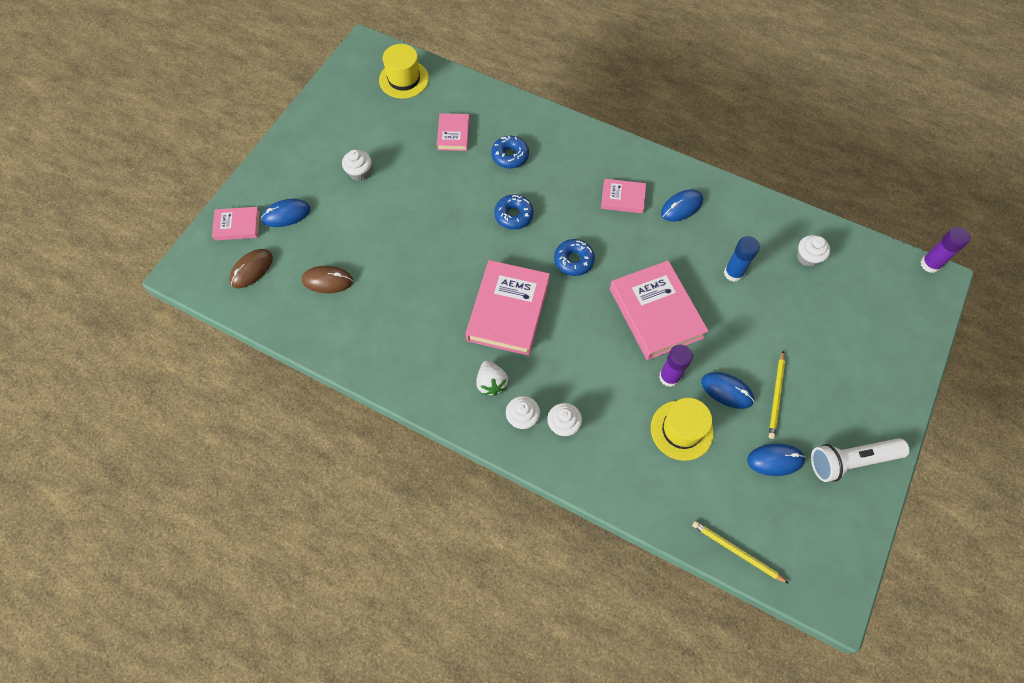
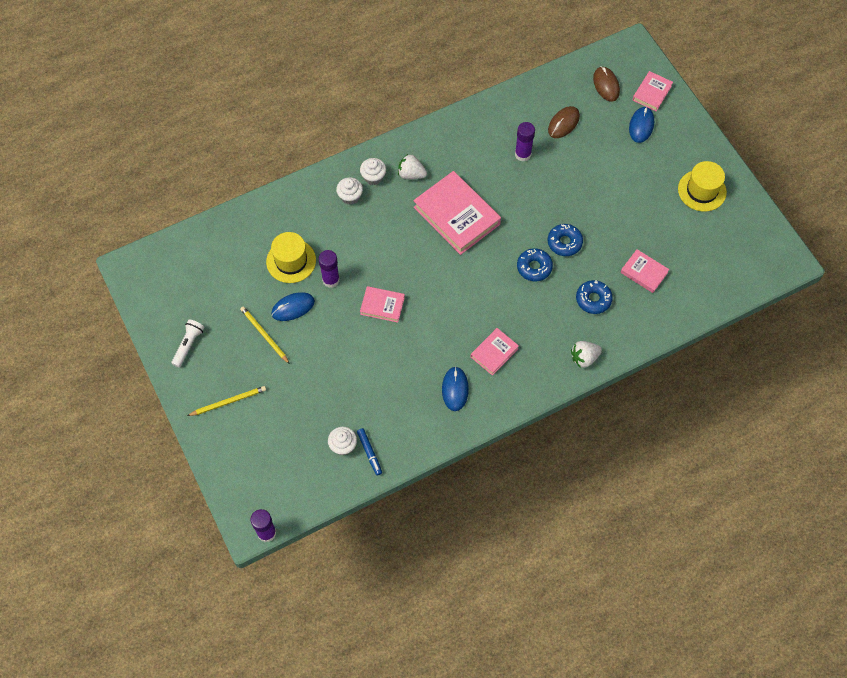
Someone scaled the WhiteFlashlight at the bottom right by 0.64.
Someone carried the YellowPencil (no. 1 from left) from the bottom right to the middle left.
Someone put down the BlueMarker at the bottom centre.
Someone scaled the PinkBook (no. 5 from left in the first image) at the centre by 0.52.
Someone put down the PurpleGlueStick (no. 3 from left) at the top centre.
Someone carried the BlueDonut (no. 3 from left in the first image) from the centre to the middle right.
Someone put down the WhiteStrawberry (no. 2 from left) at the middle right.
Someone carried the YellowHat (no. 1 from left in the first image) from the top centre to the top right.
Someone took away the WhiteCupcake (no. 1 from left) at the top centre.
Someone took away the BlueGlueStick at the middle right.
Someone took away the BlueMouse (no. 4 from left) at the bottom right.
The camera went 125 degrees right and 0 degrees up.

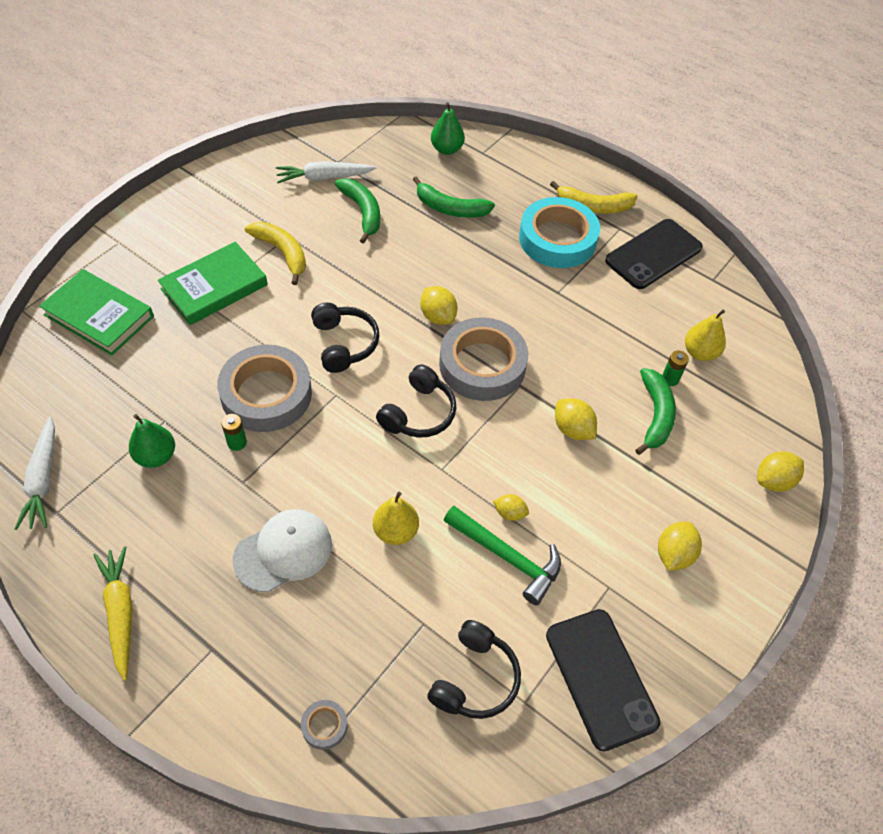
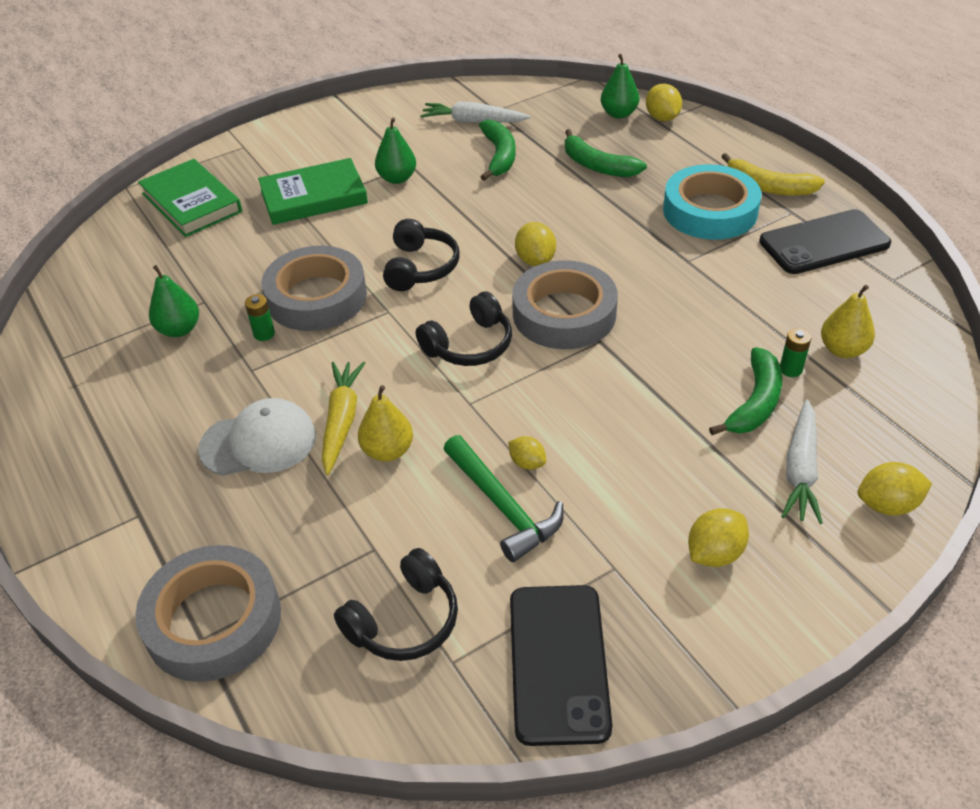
Someone scaled the GreyTape (no. 2 from left in the first image) at the bottom centre by 2.46.
Someone carried the YellowCarrot from the bottom left to the centre.
Someone swapped the YellowBanana (no. 1 from left) at the top left for the GreenPear (no. 2 from left) at the top centre.
Someone carried the YellowLemon (no. 3 from left) from the centre to the top right.
Someone carried the WhiteCarrot (no. 1 from left in the first image) from the middle left to the middle right.
The camera went 25 degrees right and 10 degrees down.

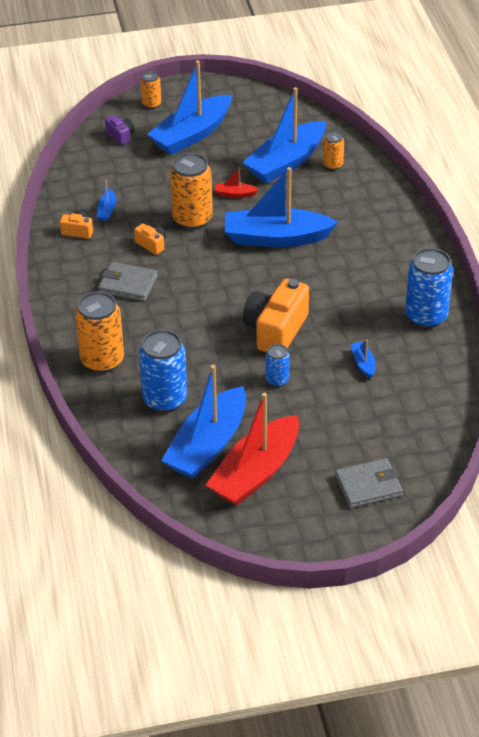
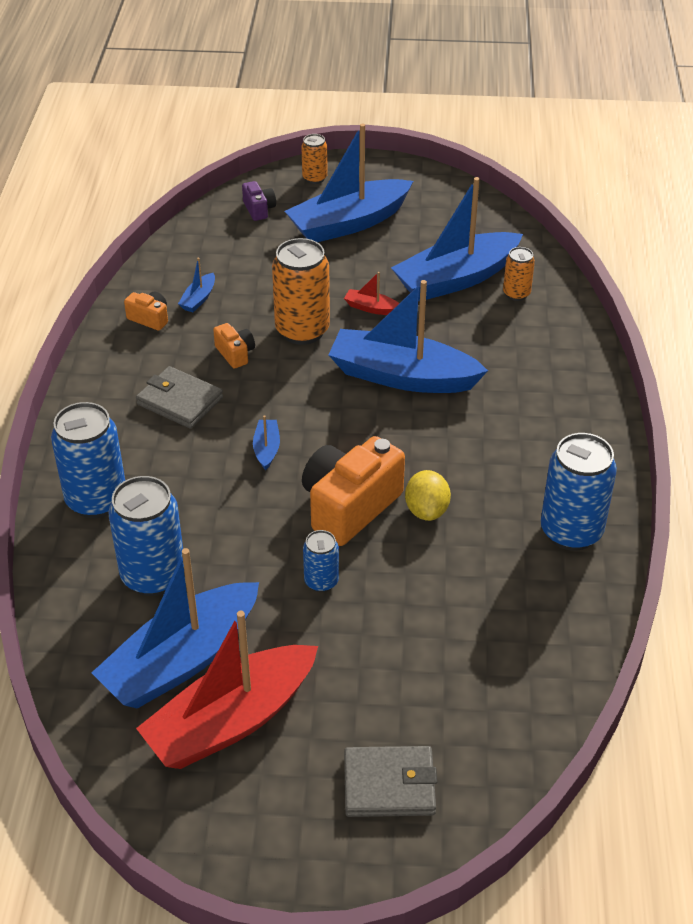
Someone repainted the OrangeCan (no. 1 from left) at the middle left, which became the BlueCan (no. 1 from left) at the middle left.
Someone carried the BlueBoat (no. 6 from left in the first image) from the middle right to the centre.
Someone put down the YellowLemon at the centre.
The camera went 15 degrees right and 0 degrees up.

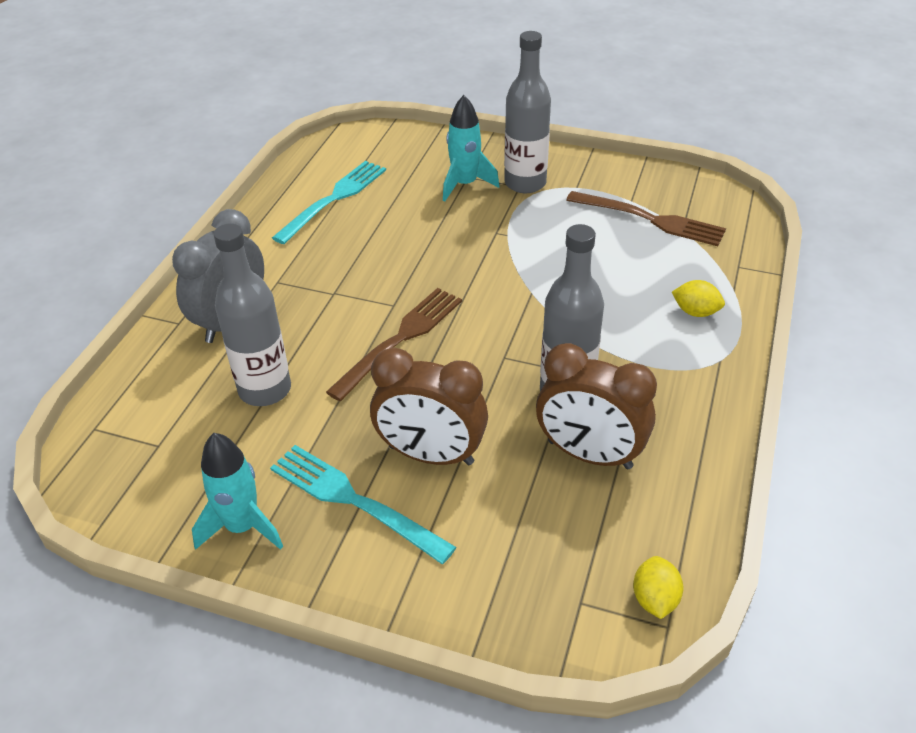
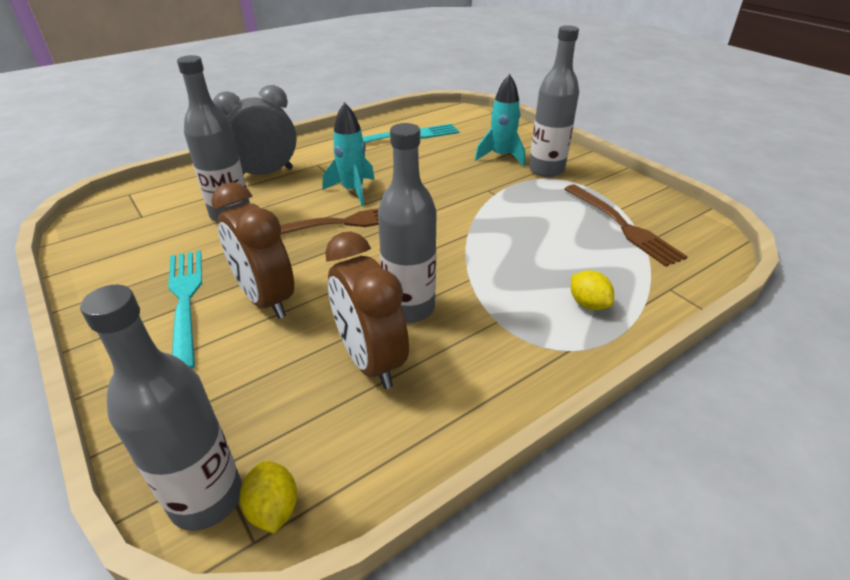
Someone put down the GreyBottle (no. 1 from left) at the bottom left.
Someone rotated the YellowLemon (no. 1 from left) at the bottom right by 60 degrees counterclockwise.
Someone carried the TurquoiseRocket (no. 1 from left) from the bottom left to the top centre.
The camera went 35 degrees right and 5 degrees down.

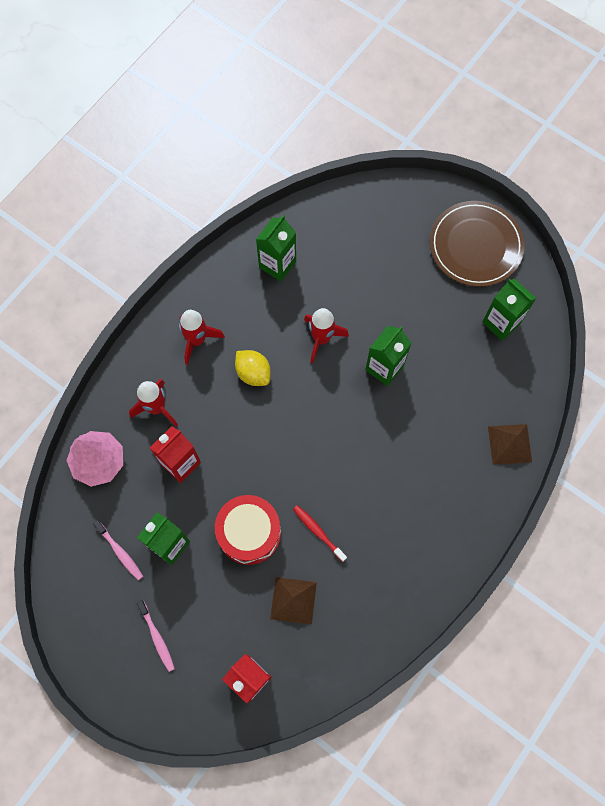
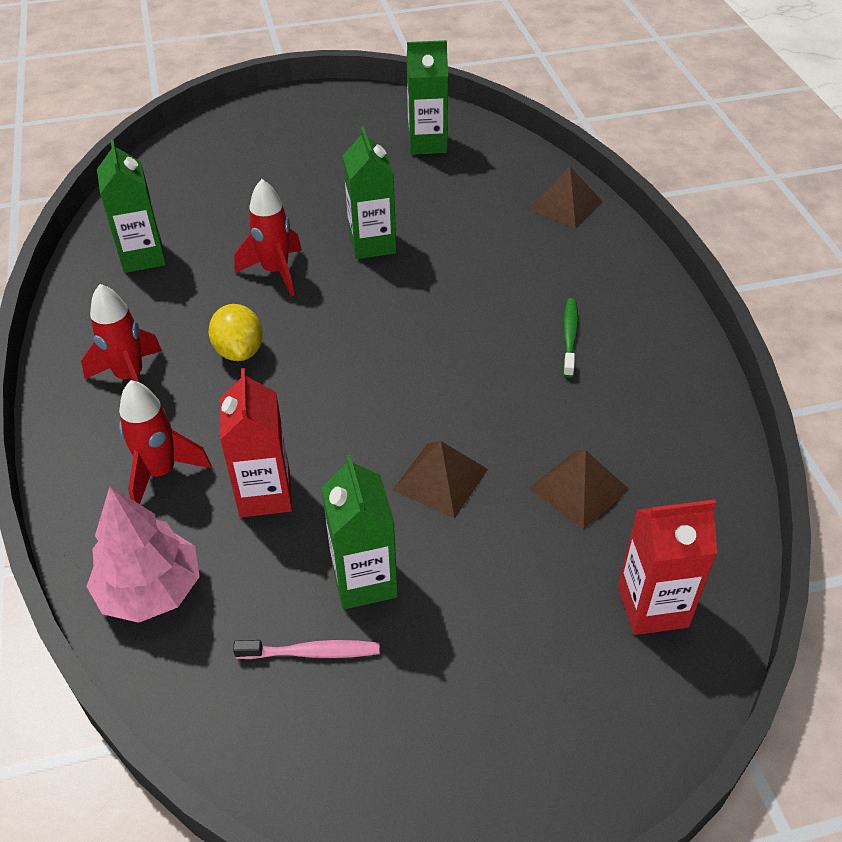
Someone rotated the YellowLemon at the centre by 75 degrees clockwise.
Someone swapped the RedDrum at the centre for the BrownPyramid (no. 1 from left) at the centre.
Someone put down the GreenToothbrush at the middle right.
Someone took away the PinkToothbrush (no. 2 from left) at the bottom left.
Someone took away the RedToothbrush at the centre.
Someone took away the BrownPlate at the top right.
The camera went 50 degrees left and 25 degrees down.

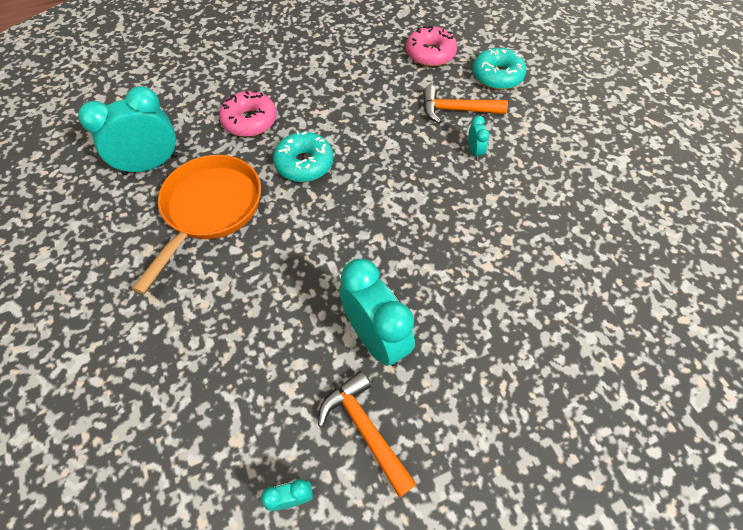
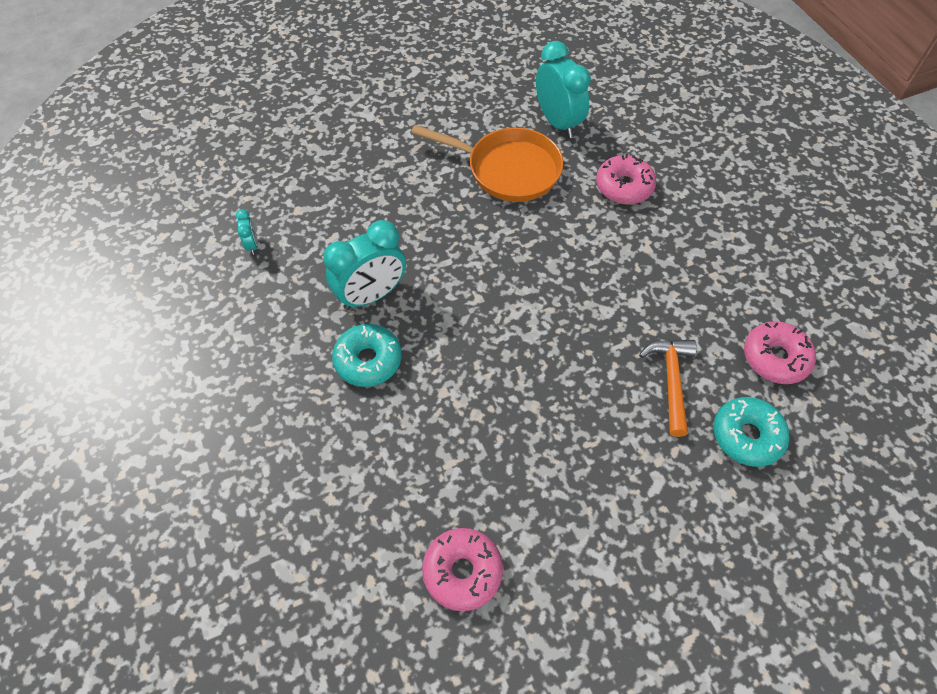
Someone carried the TurquoiseDonut (no. 1 from left) from the top centre to the centre.
Someone put down the PinkDonut (no. 1 from left) at the bottom centre.
Someone took away the OrangeHammer (no. 1 from left) at the bottom centre.
Someone took away the TurquoiseClock (no. 4 from left) at the top centre.
The camera went 90 degrees right and 0 degrees up.

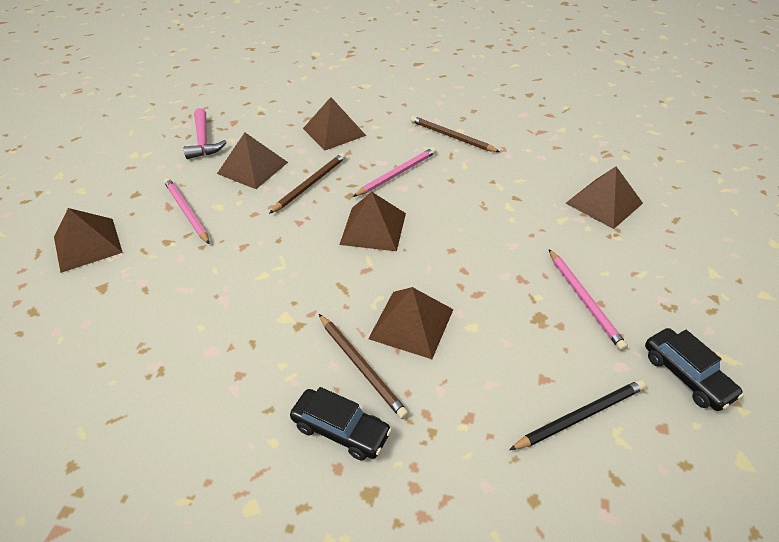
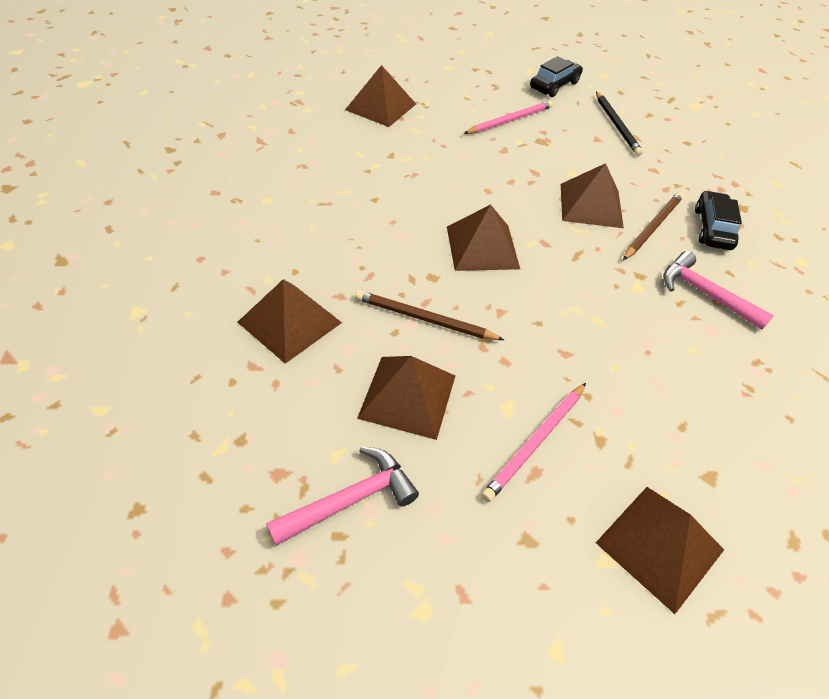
Someone rotated the BlackPencil at the bottom right by 150 degrees counterclockwise.
Someone put down the PinkHammer (no. 2 from left) at the middle right.
Someone took away the PinkPencil (no. 2 from left) at the top centre.
Someone took away the BrownPencil (no. 3 from left) at the top centre.
The camera went 110 degrees left and 5 degrees up.

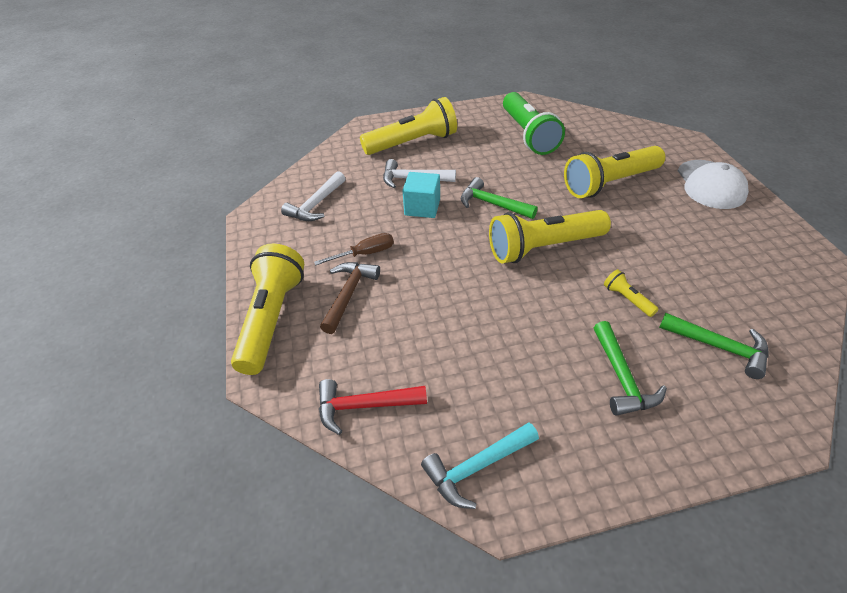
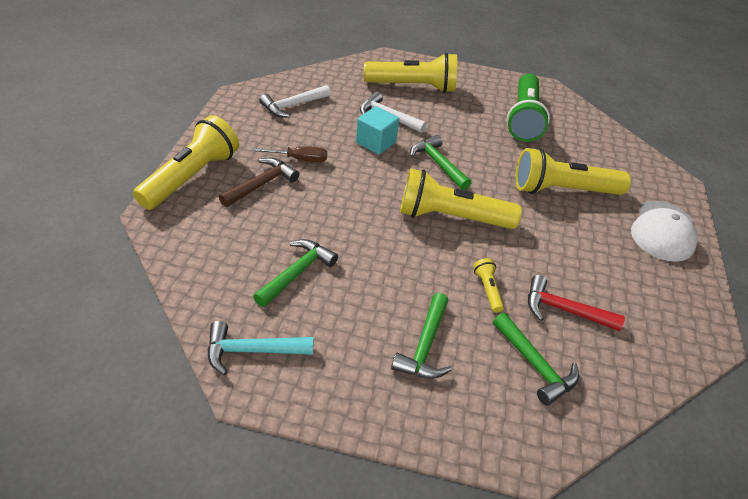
Someone put down the GreenHammer (no. 1 from left) at the centre.
Someone carried the RedHammer from the bottom centre to the middle right.
The camera went 20 degrees right and 0 degrees up.

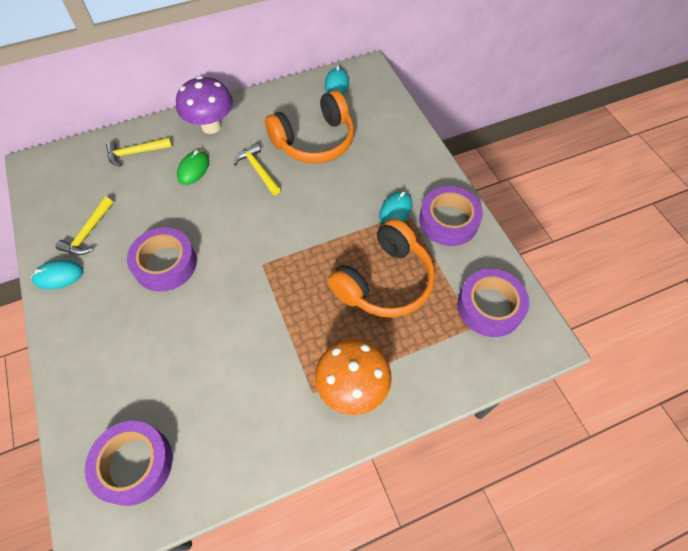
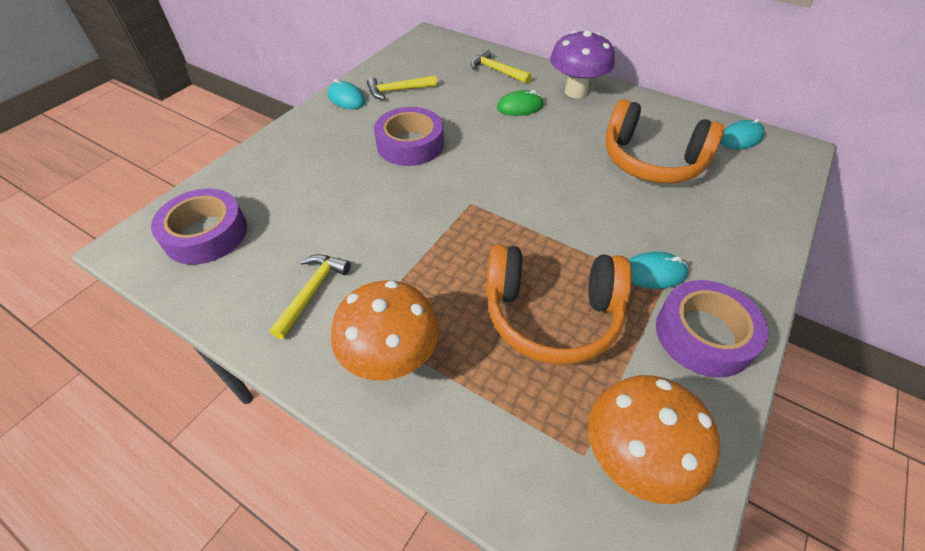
Someone carried the YellowHammer (no. 3 from left in the first image) from the top centre to the centre.
Someone swapped the PurpleTape (no. 4 from left) at the middle right for the OrangeMushroom (no. 2 from left) at the bottom right.
The camera went 55 degrees right and 10 degrees down.

